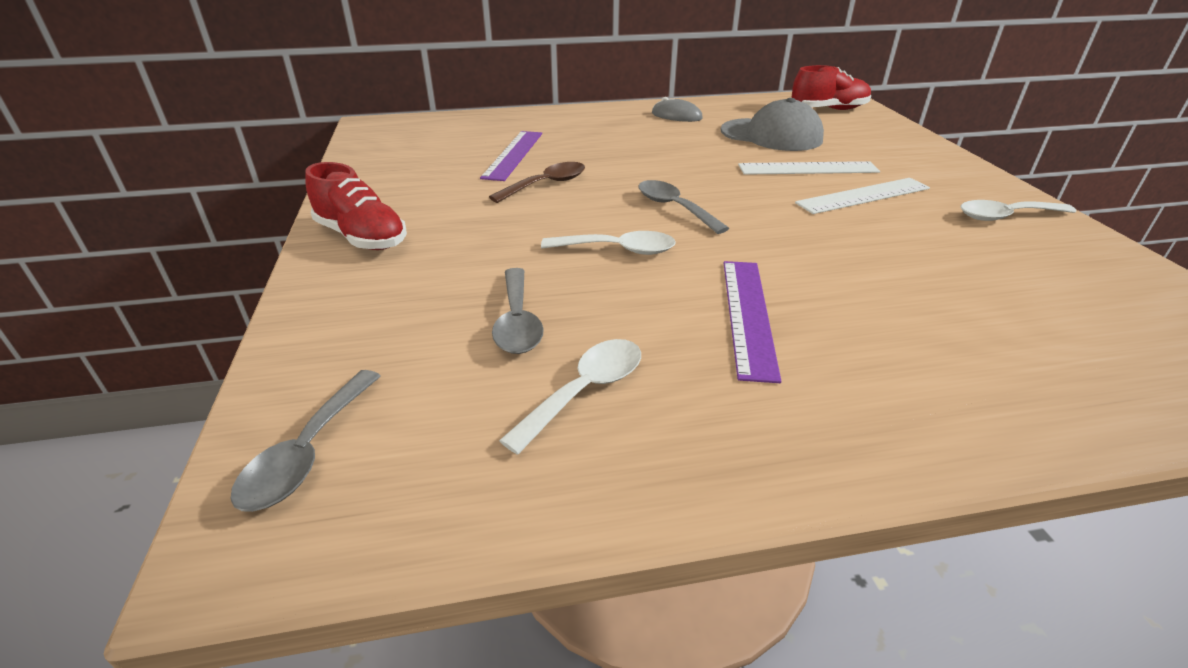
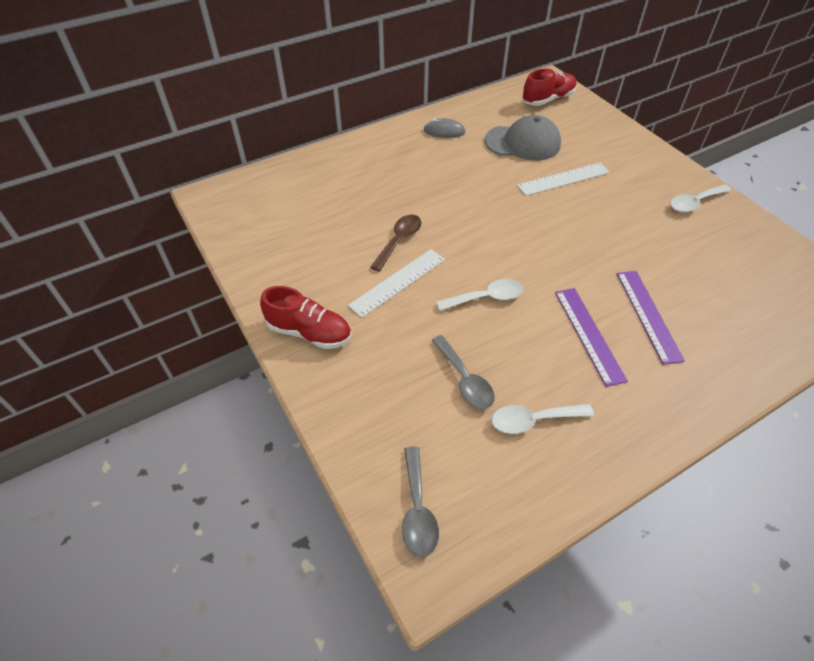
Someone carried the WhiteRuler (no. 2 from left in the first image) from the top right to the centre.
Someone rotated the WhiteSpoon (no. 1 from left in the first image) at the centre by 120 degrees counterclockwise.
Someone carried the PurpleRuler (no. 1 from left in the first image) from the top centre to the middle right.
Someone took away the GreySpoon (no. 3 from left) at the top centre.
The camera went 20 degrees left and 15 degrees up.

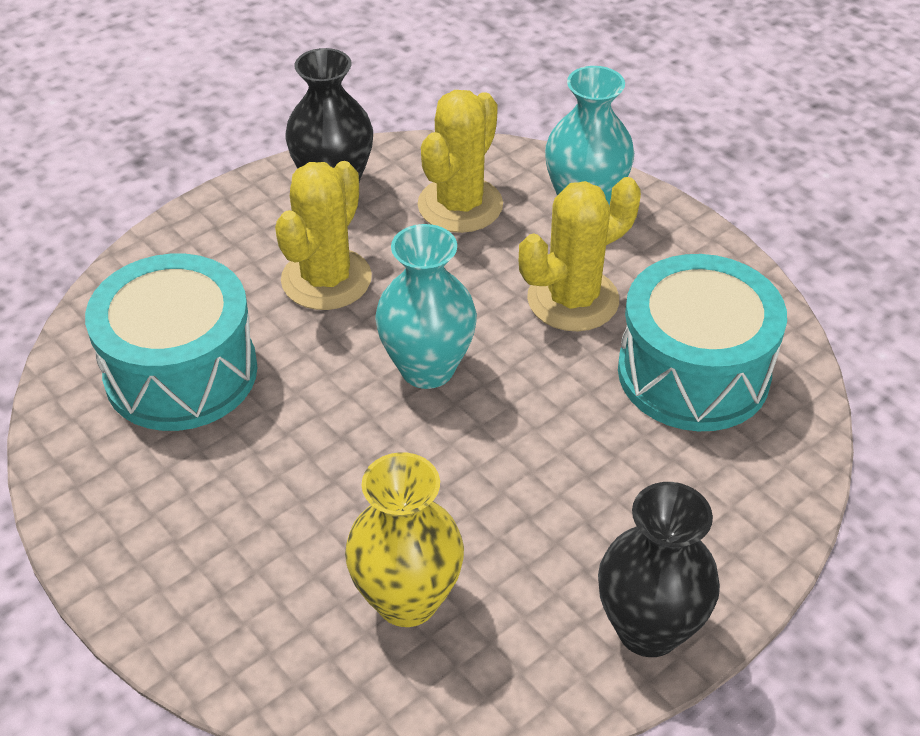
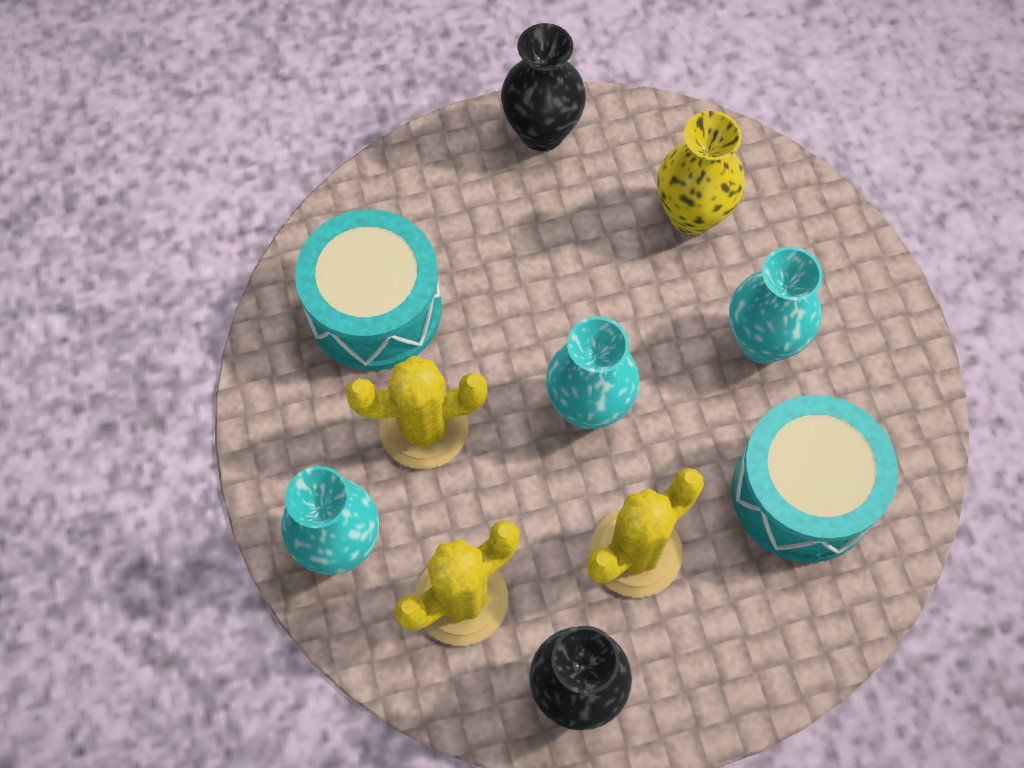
Someone put down the TurquoiseVase (no. 3 from left) at the middle right.
The camera went 155 degrees left and 20 degrees up.

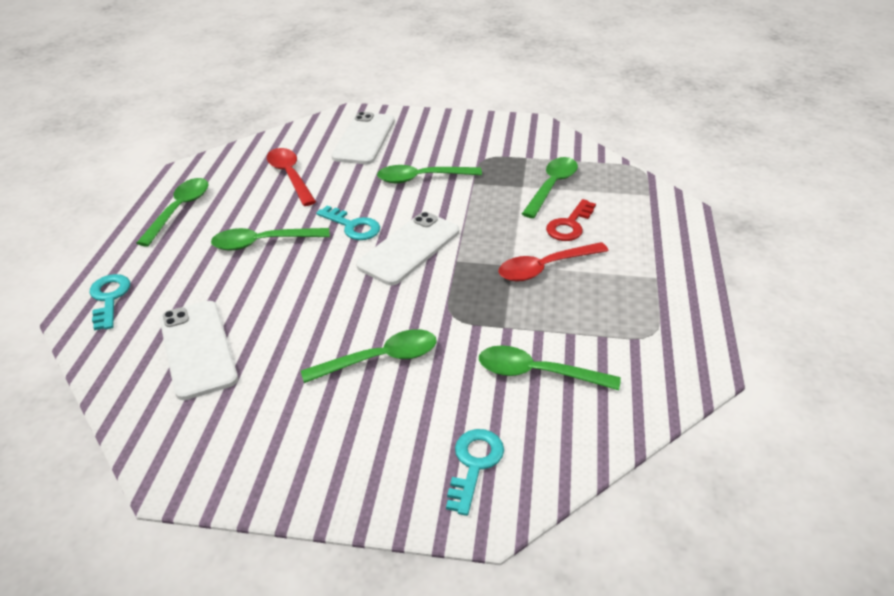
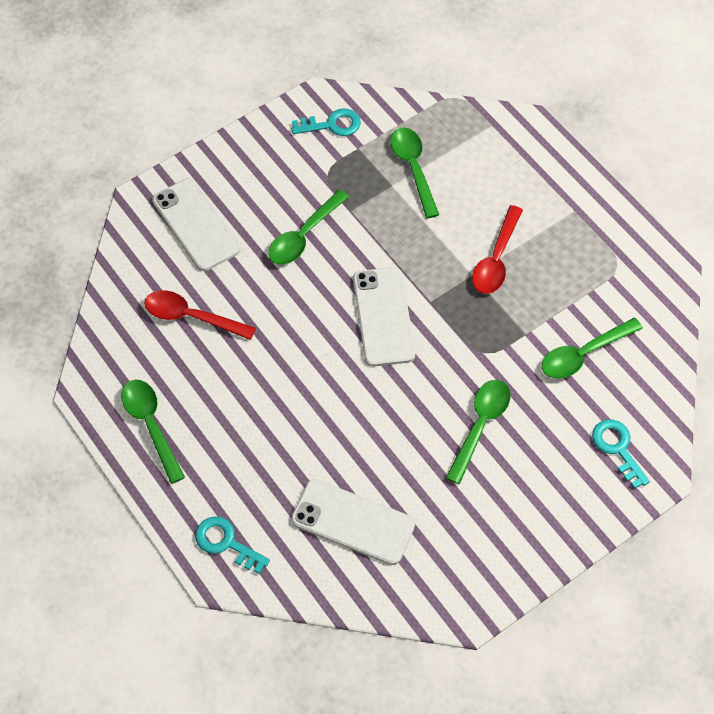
Someone carried the TurquoiseKey (no. 2 from left) from the centre to the top centre.
Someone took away the GreenSpoon (no. 2 from left) at the middle left.
Someone took away the RedKey at the centre.
The camera went 45 degrees left and 20 degrees up.

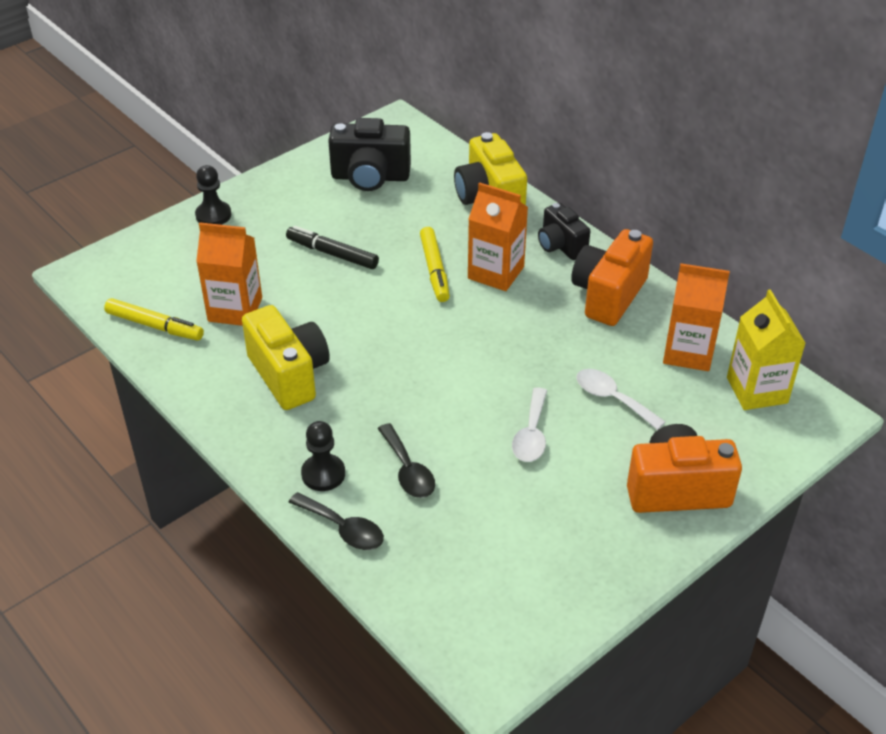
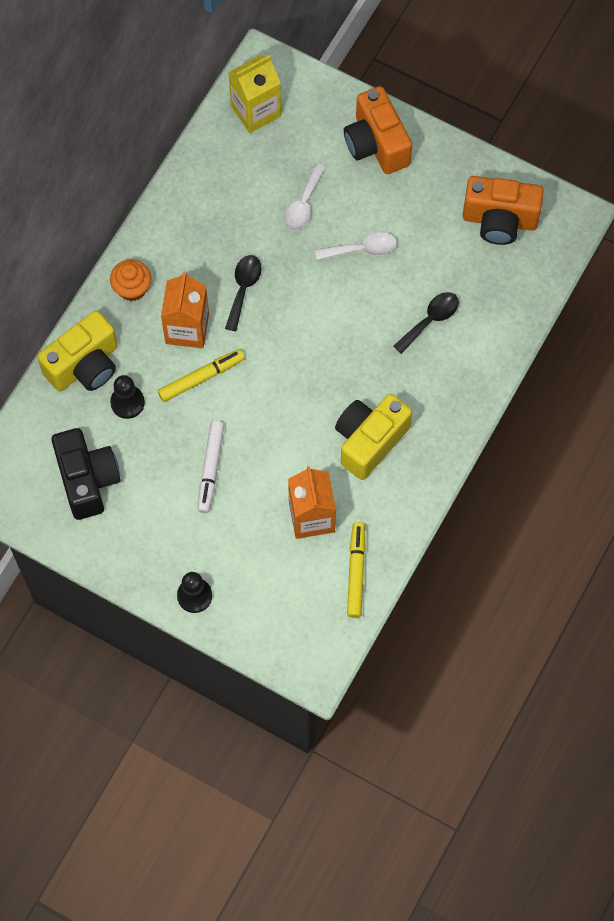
Someone swapped the BlackCamera (no. 2 from left) at the top centre for the OrangeCupcake at the top left.
Someone carried the BlackPawn (no. 2 from left in the first image) from the centre to the middle left.
Someone repainted the BlackMarker at the centre, which became the WhiteMarker at the centre.
Someone carried the BlackSpoon (no. 1 from left) from the bottom centre to the top centre.
Someone carried the OrangeCamera (no. 1 from left in the first image) from the middle right to the top right.
Someone took away the OrangeCarton (no. 3 from left) at the middle right.
The camera went 110 degrees left and 25 degrees up.

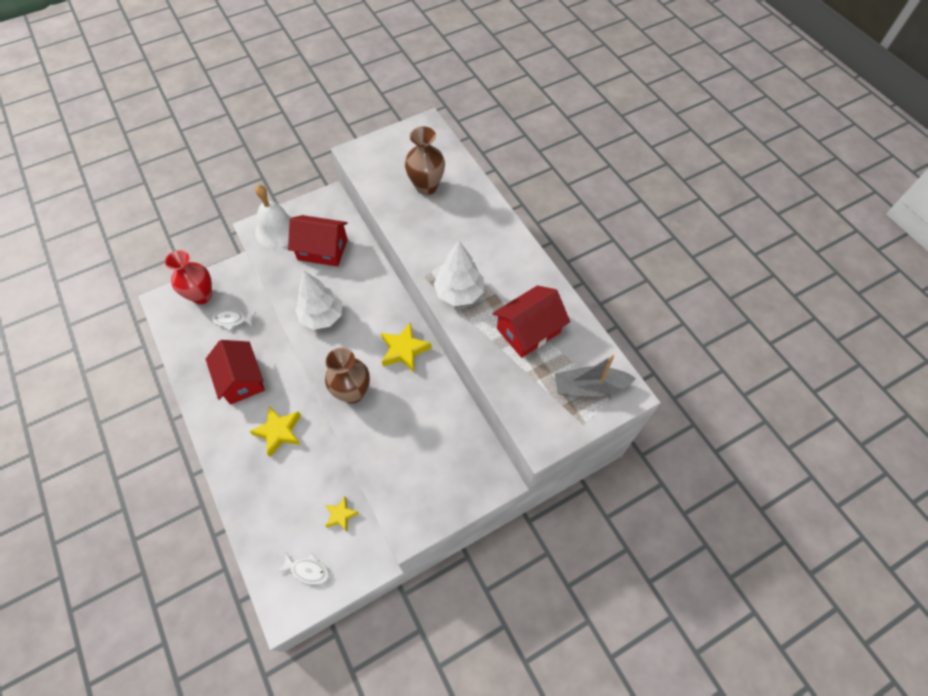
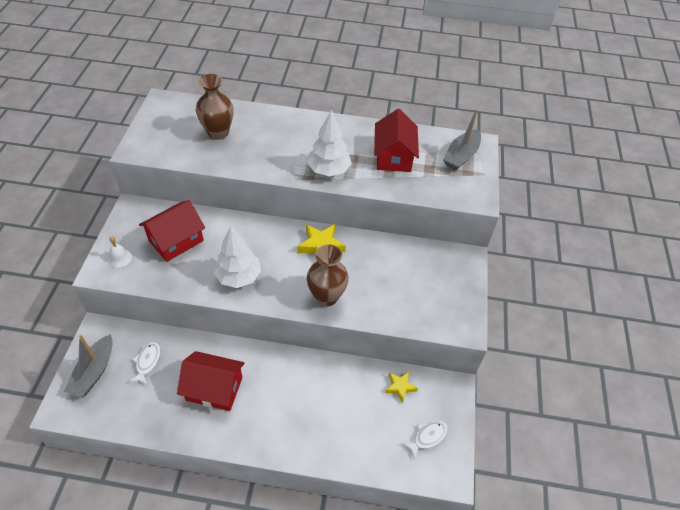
Someone swapped the RedVase at the middle left for the GreyBoat (no. 1 from left) at the bottom left.
Someone scaled the WhiteBell at the top left by 0.49.
Someone rotated the WhiteFish (no. 1 from left) at the middle left by 150 degrees clockwise.
Someone took away the YellowStar (no. 1 from left) at the middle left.
The camera went 55 degrees left and 10 degrees down.

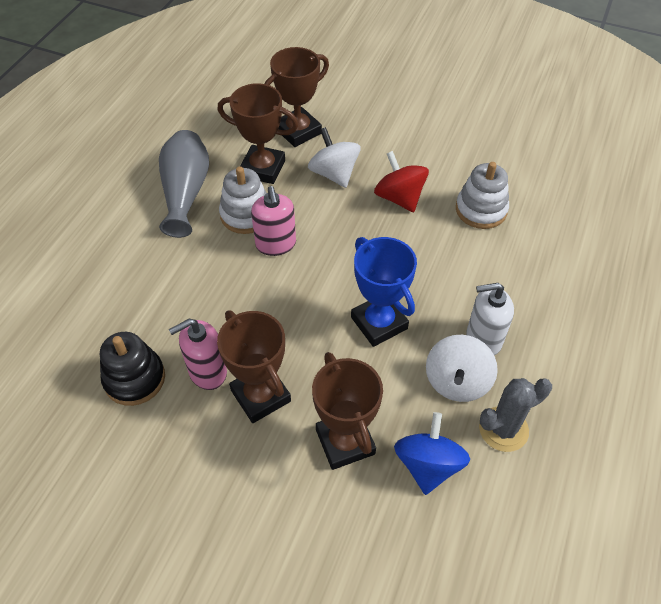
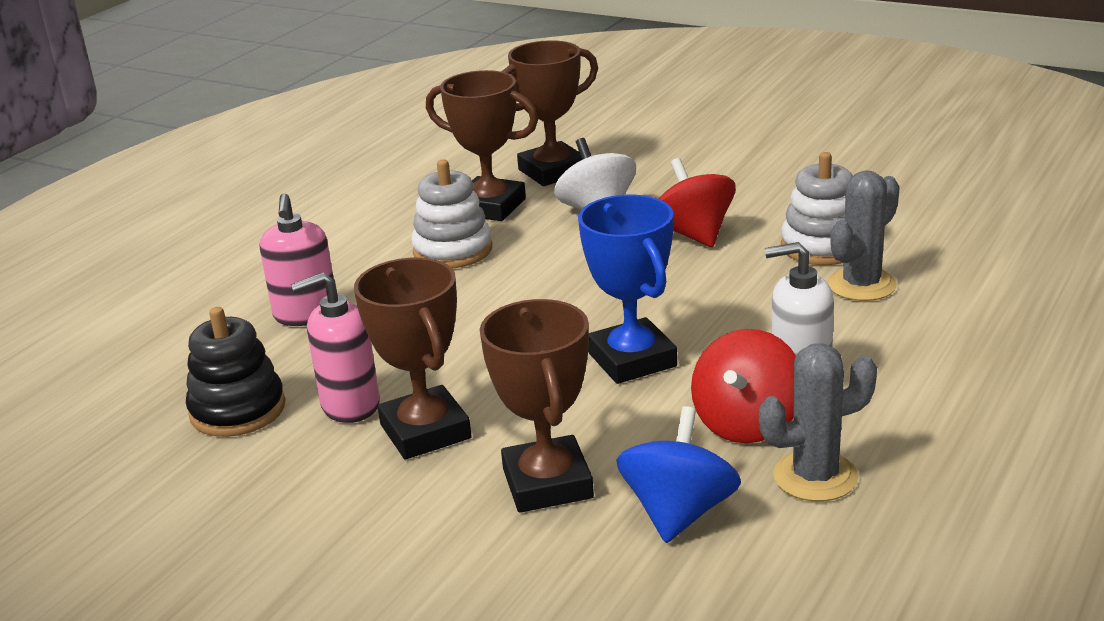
Someone carried the PinkSoapDispenser (no. 2 from left in the first image) from the centre to the middle left.
Someone repainted the WhiteSpinningTop (no. 2 from left) at the middle right, which became the RedSpinningTop (no. 2 from left) at the middle right.
Someone put down the GreyCactus (no. 2 from left) at the middle right.
Someone took away the GreyVase at the top left.
The camera went 10 degrees right and 25 degrees down.

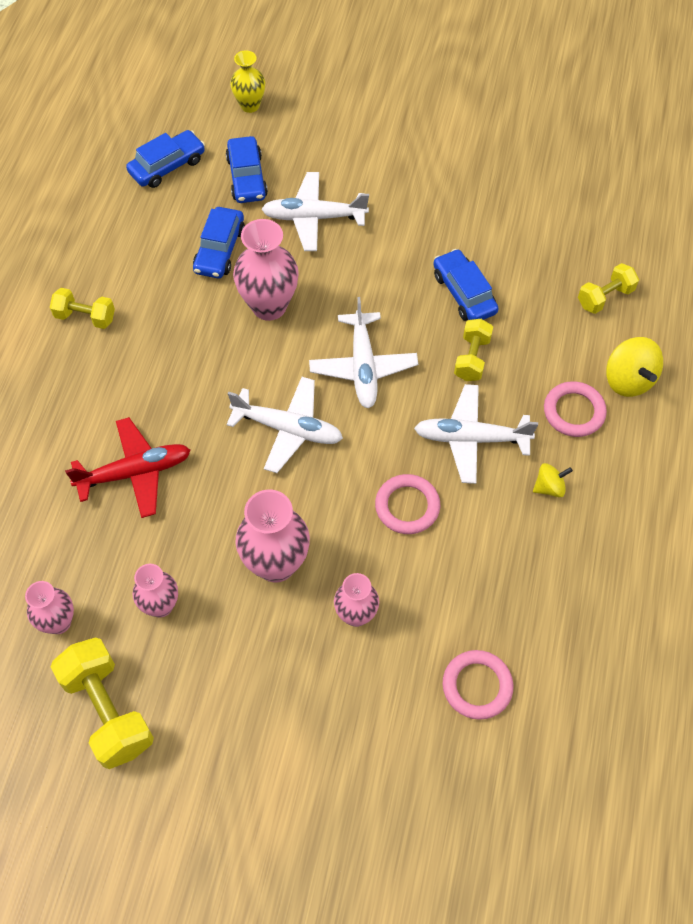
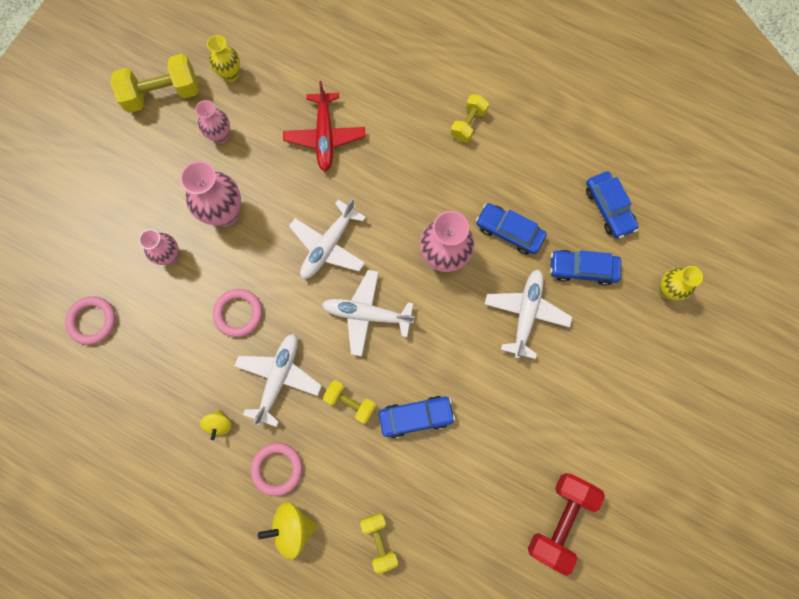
Someone repainted the PinkVase (no. 1 from left) at the middle left, which became the YellowVase (no. 1 from left) at the top left.
Someone put down the RedDumbbell at the bottom right.
The camera went 105 degrees right and 15 degrees up.

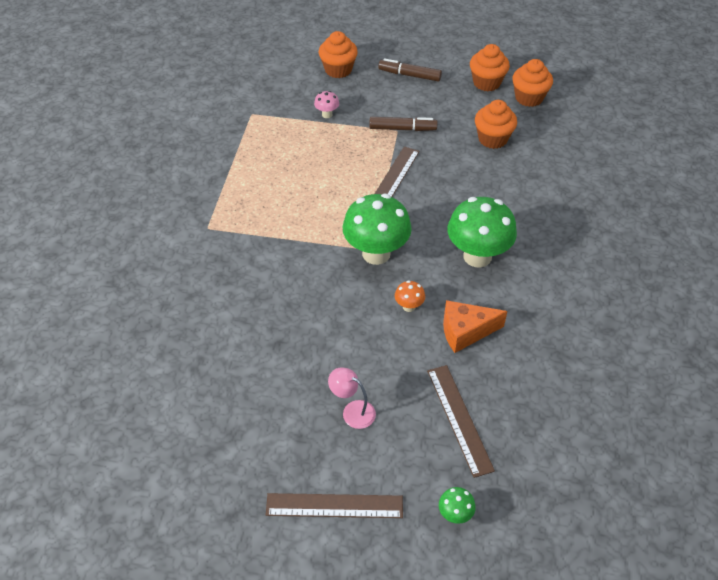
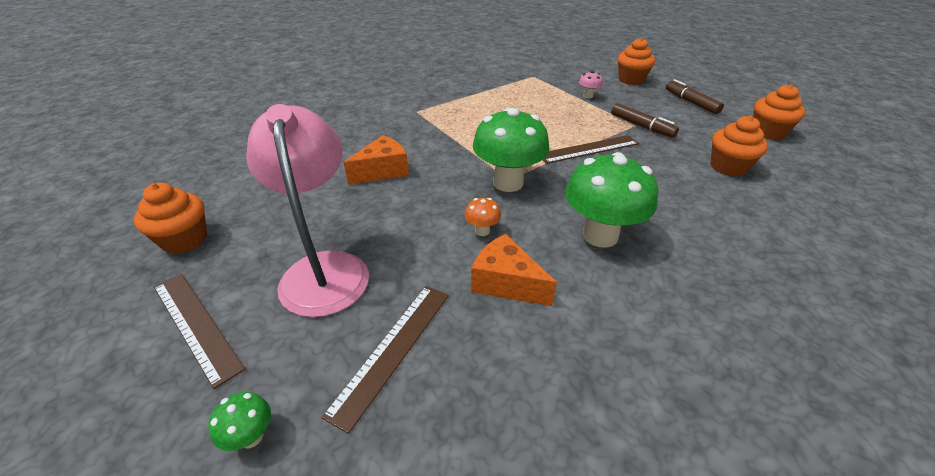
Someone carried the OrangeCupcake (no. 4 from left in the first image) from the top right to the middle left.
Someone scaled the PinkLamp at the bottom centre by 2.23.
Someone put down the OrangeCheese (no. 1 from left) at the centre.
The camera went 45 degrees right and 10 degrees down.

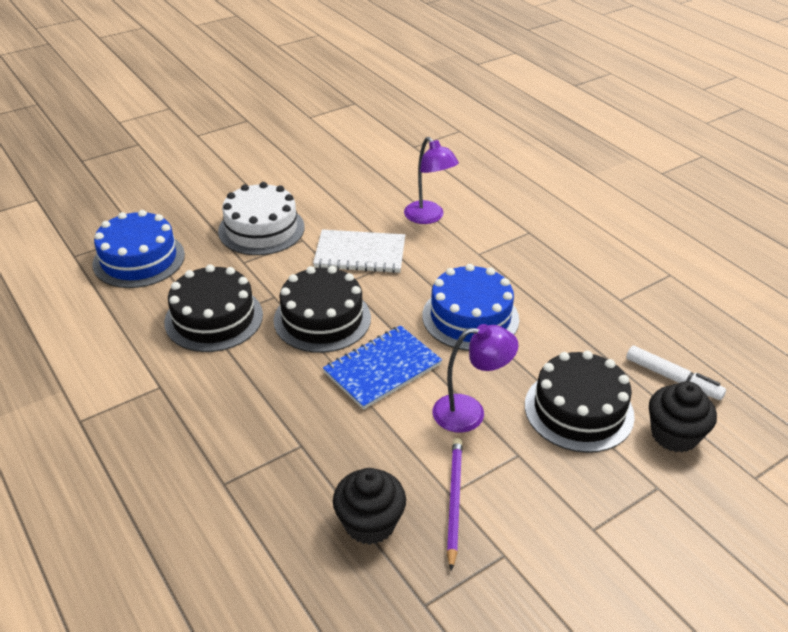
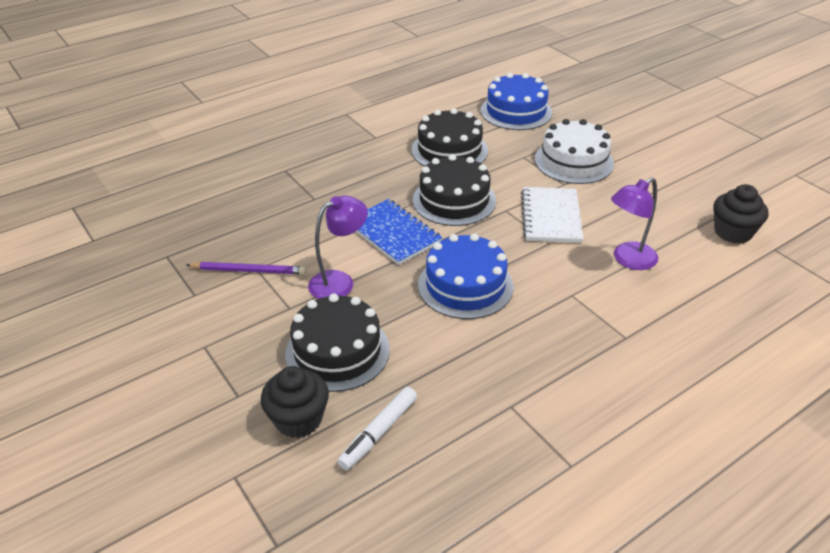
Someone rotated the PurpleLamp (no. 2 from left in the first image) at the centre by 120 degrees counterclockwise.
Someone carried the BlackCupcake (no. 1 from left in the first image) from the bottom centre to the middle right.
The camera went 90 degrees right and 0 degrees up.

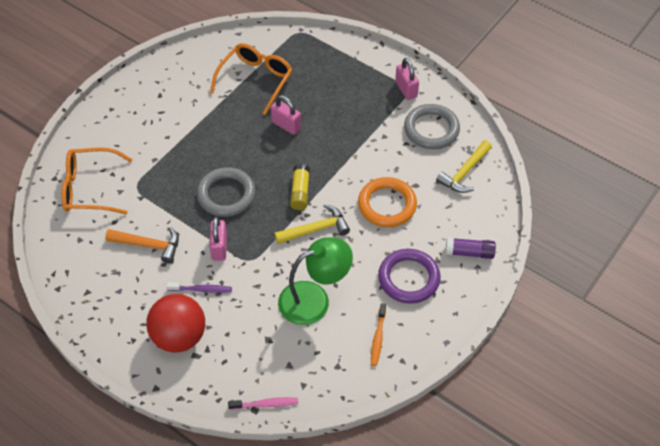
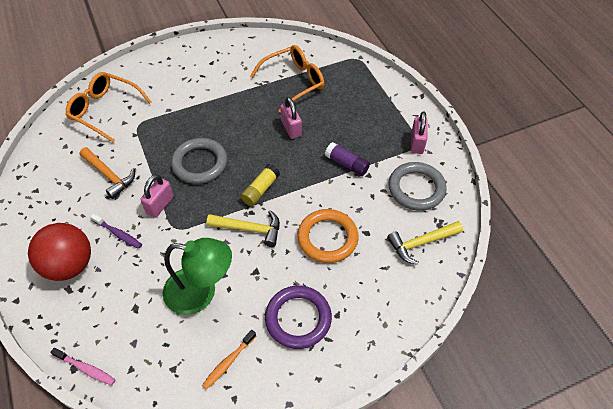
Someone carried the PurpleGlueStick from the middle right to the centre.
The camera went 30 degrees right and 0 degrees up.

